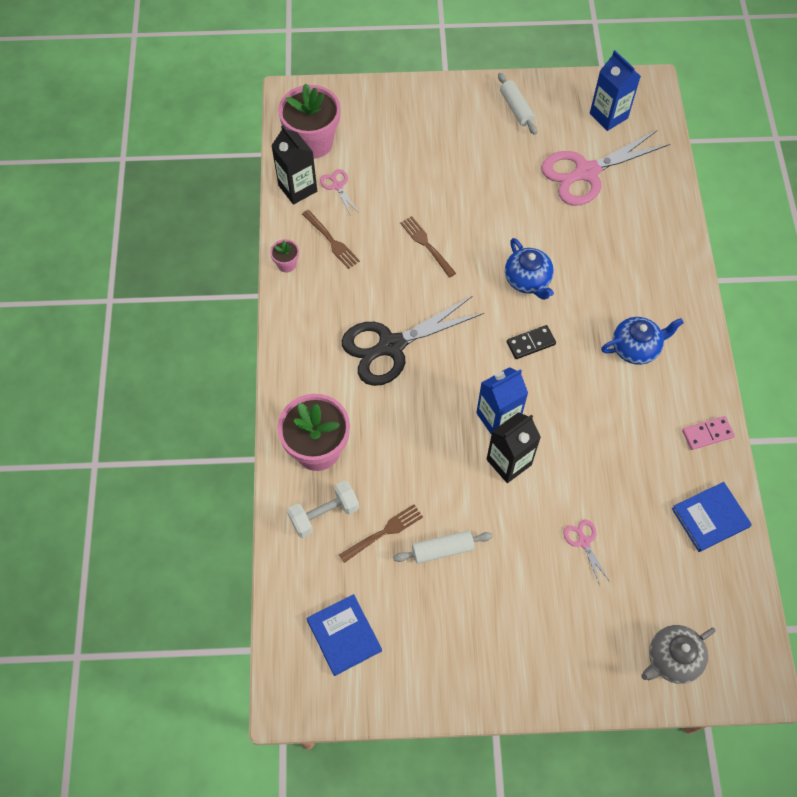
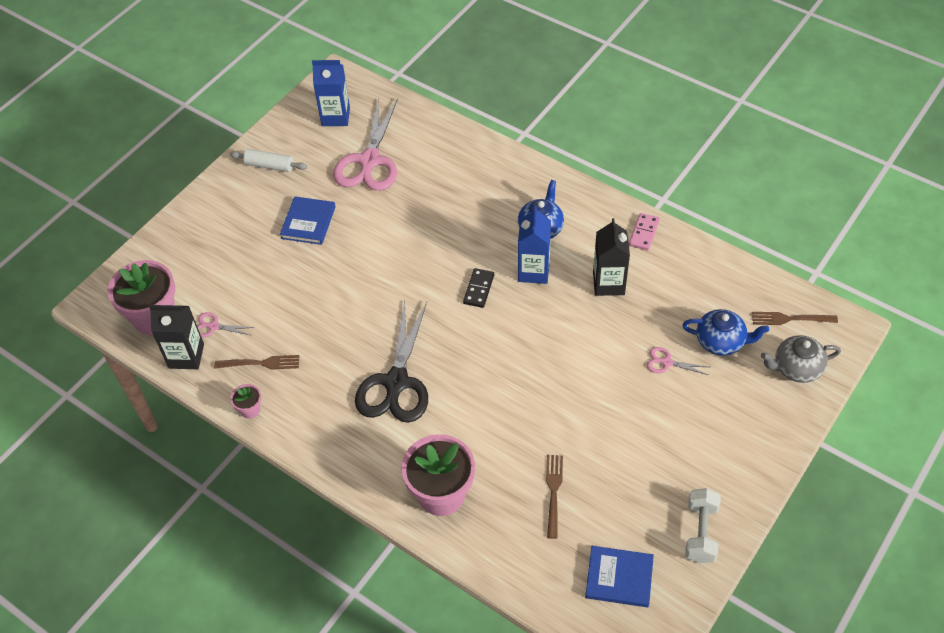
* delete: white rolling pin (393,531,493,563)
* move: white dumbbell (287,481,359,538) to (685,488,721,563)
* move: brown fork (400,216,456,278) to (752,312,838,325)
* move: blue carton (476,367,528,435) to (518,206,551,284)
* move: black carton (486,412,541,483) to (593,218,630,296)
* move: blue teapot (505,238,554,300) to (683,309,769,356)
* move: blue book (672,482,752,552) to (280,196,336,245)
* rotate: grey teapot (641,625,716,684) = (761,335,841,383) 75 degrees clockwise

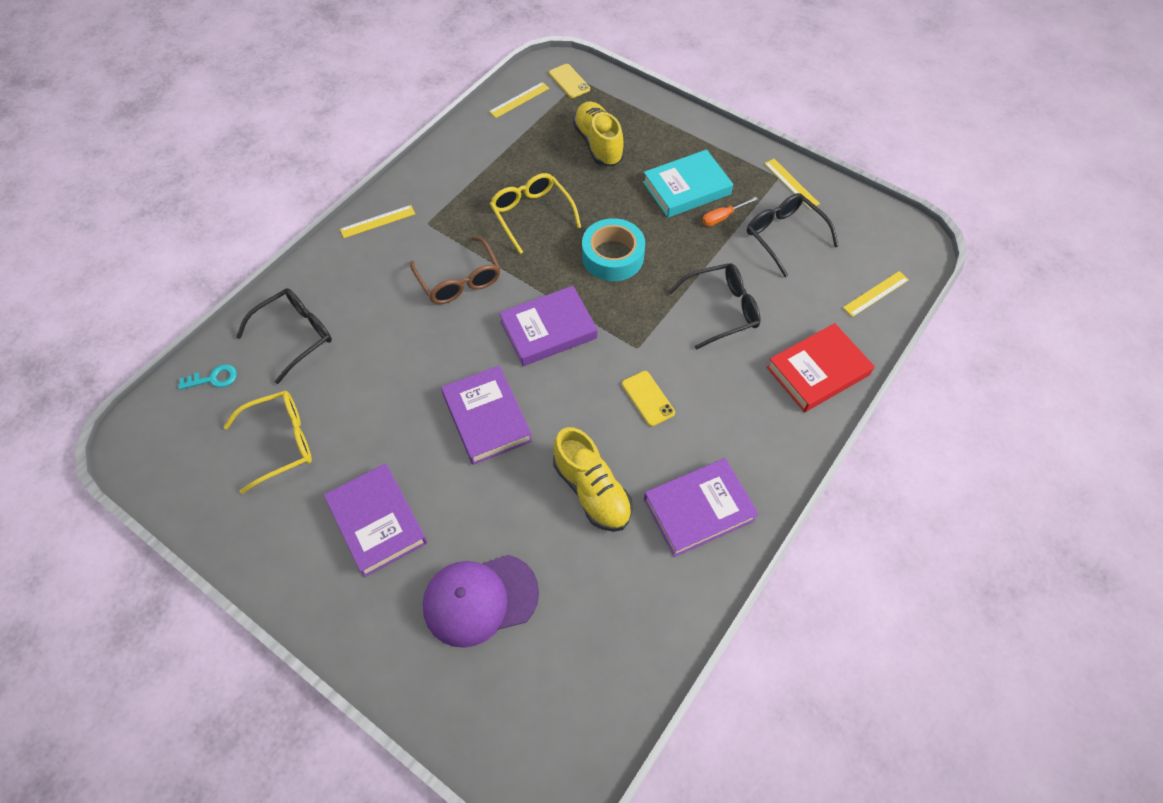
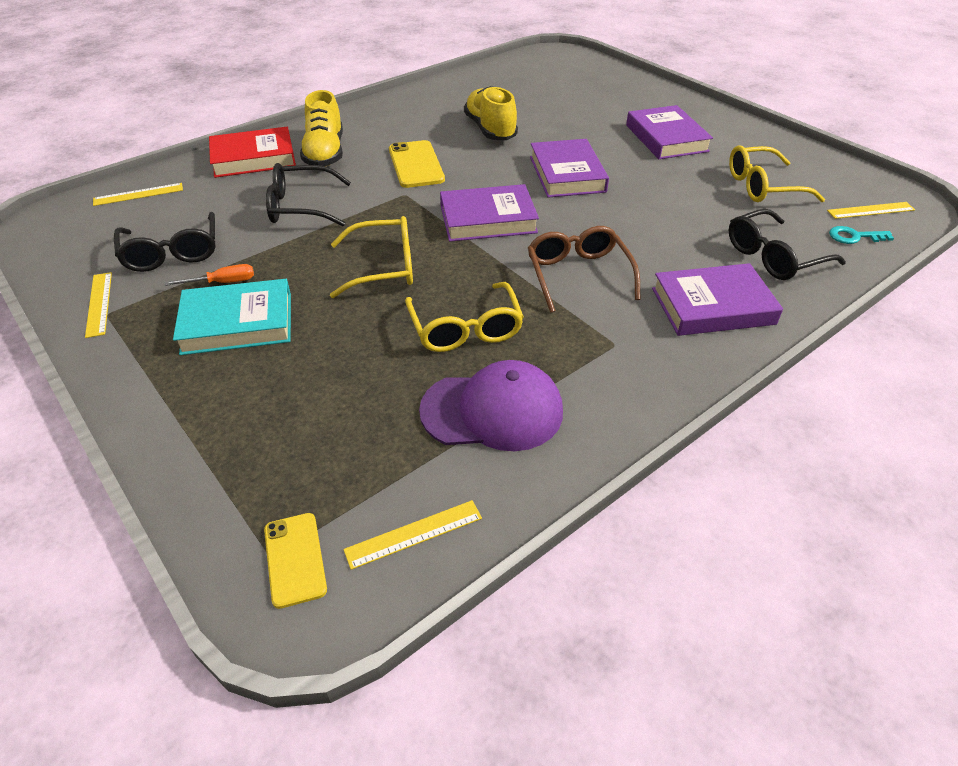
* move: yellow ruler (340,205,415,238) to (827,202,915,219)
* move: purple cap (423,555,539,648) to (419,360,563,451)
* move: yellow shoe (573,102,625,166) to (300,90,343,166)
* move: purple book (644,458,759,557) to (652,263,783,336)
* replace: turquoise tape (582,218,645,281) to yellow glasses (330,216,413,298)
* resize: yellow phone (622,371,675,426) = (389,140,445,188) x1.52

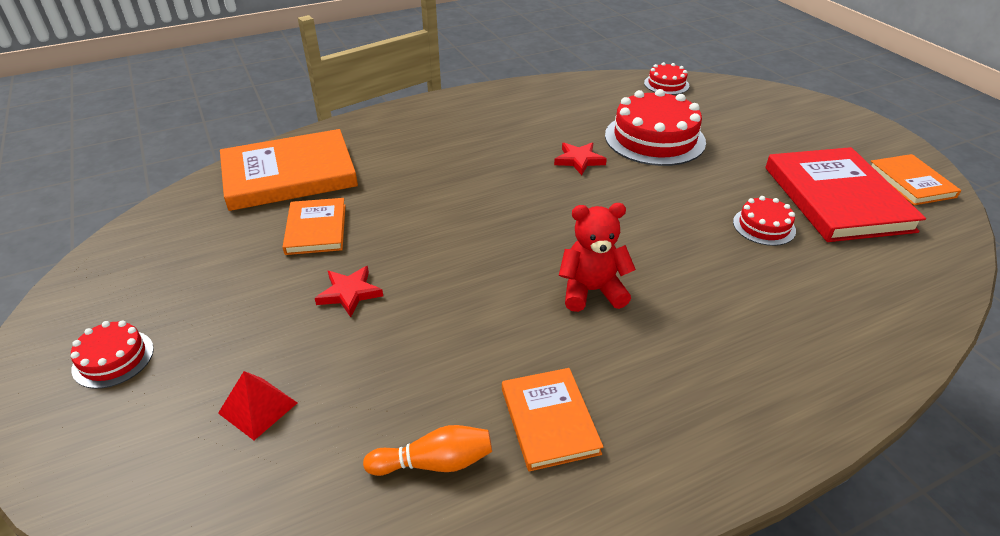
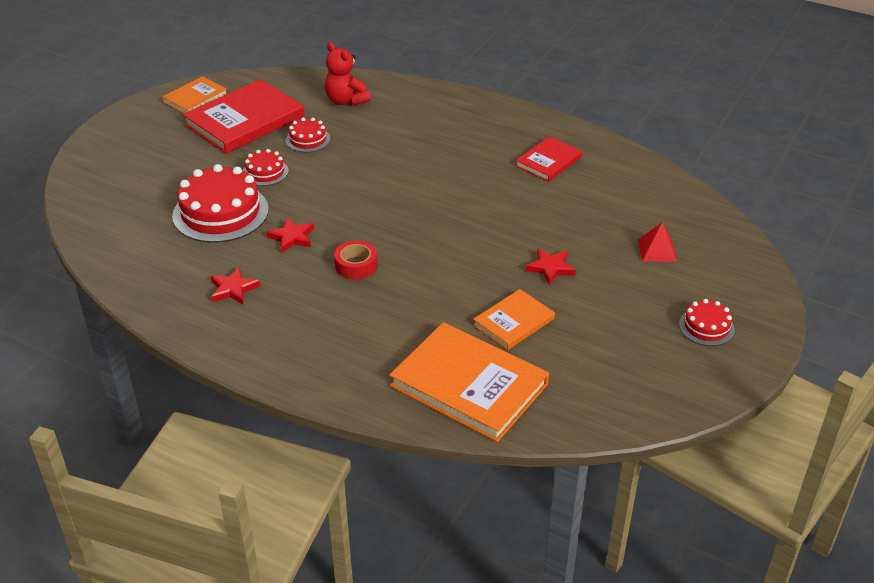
* delete: orange bowling pin (363,425,492,476)
* insert: red star (210,267,260,305)
* insert: red tape (334,240,378,279)
* move: red teddy bear (559,203,636,312) to (325,42,371,106)
* move: red cake (644,62,689,95) to (243,149,289,186)
* recolor: orange book (502,368,604,472) to red book (516,136,582,182)

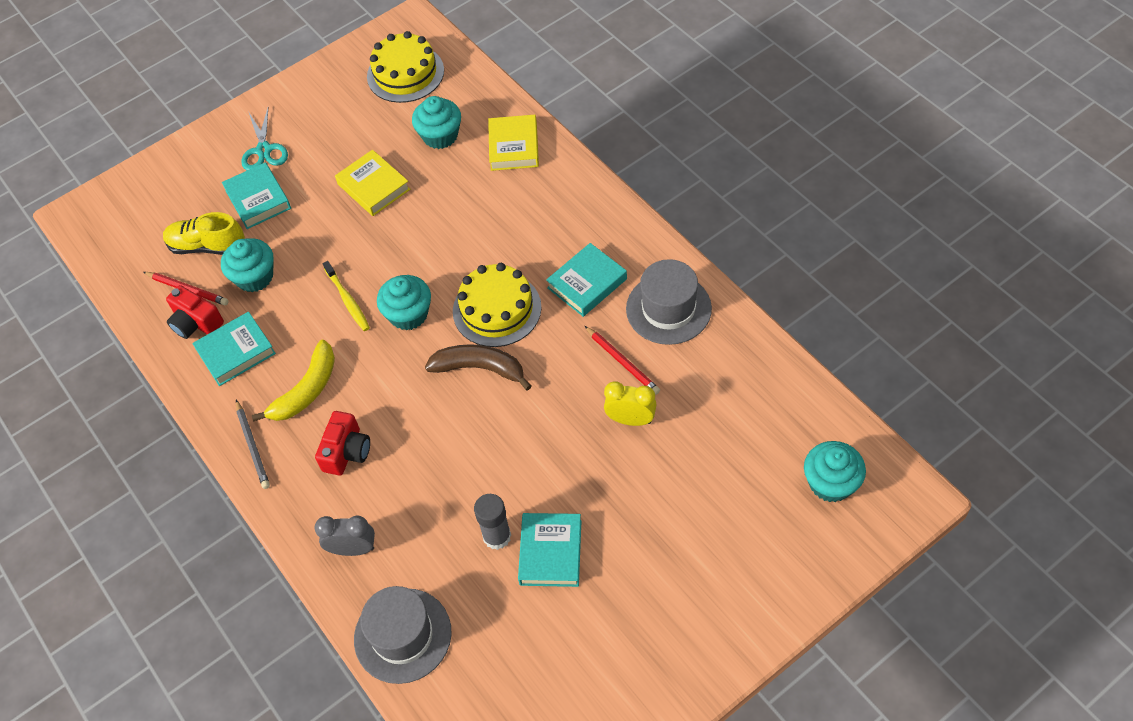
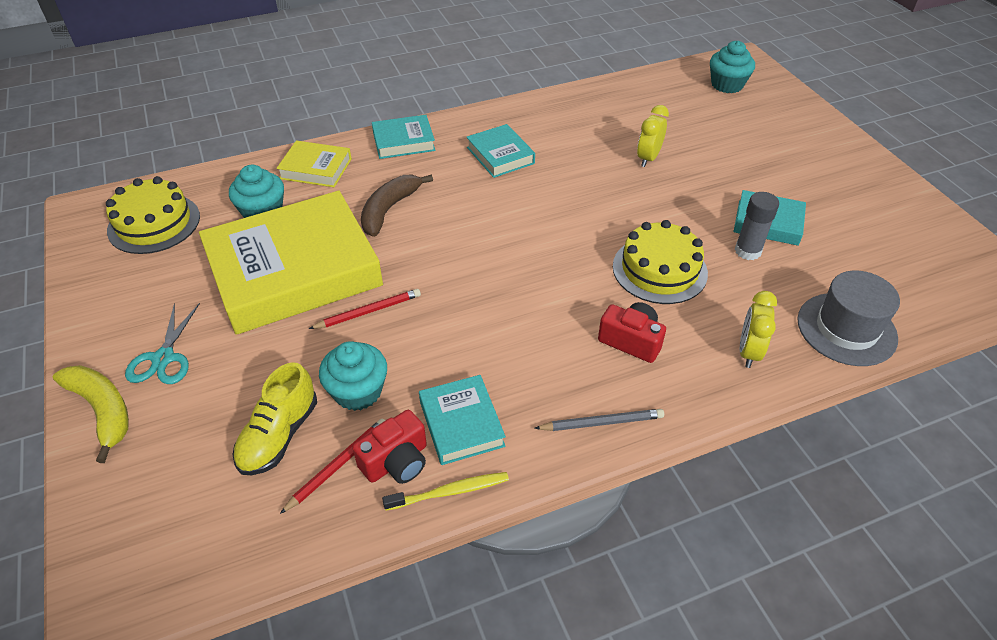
* delete: turquoise cupcake (377,275,431,330)
* delete: grey hat (626,259,712,345)
* move: turquoise book (222,162,291,229) to (372,115,435,159)
* move: yellow banana (252,340,335,421) to (53,365,129,463)
* move: yellow toothbrush (323,261,370,331) to (382,472,509,511)
* move: brown banana (425,344,532,391) to (361,175,433,237)
* move: yellow cake (453,263,542,347) to (613,220,708,304)
* move: red pencil (585,326,660,395) to (309,289,421,329)
* recolor: grey clock (314,516,375,556) to yellow clock (740,291,777,368)
* rotate: turquoise scissors (241,108,288,170) = (125,303,200,384) 90 degrees clockwise
* resize: yellow book (335,150,410,216) = (199,190,383,335) x2.18

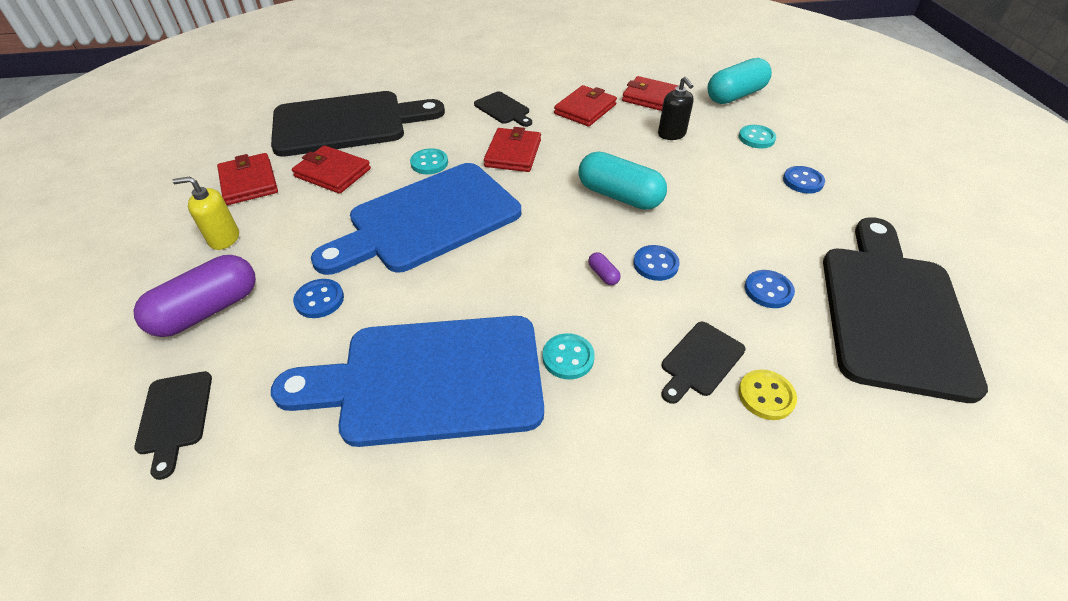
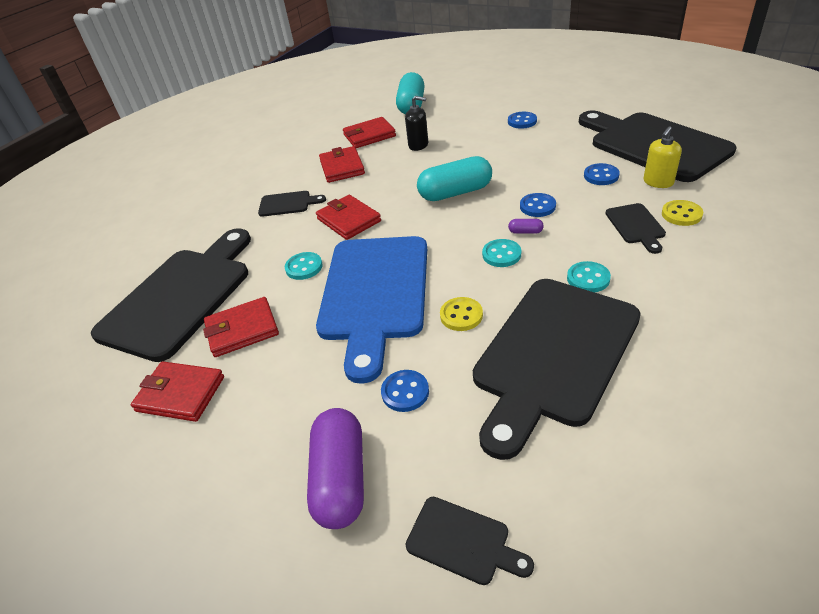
* insert: yellow button (440,297,483,331)
* move: yellow soap dispenser (172,176,239,250) to (644,126,682,188)
* move: turquoise button (739,125,776,148) to (482,239,521,267)
* recolor: blue cutting board (271,316,544,447) to black cutting board (473,279,641,460)

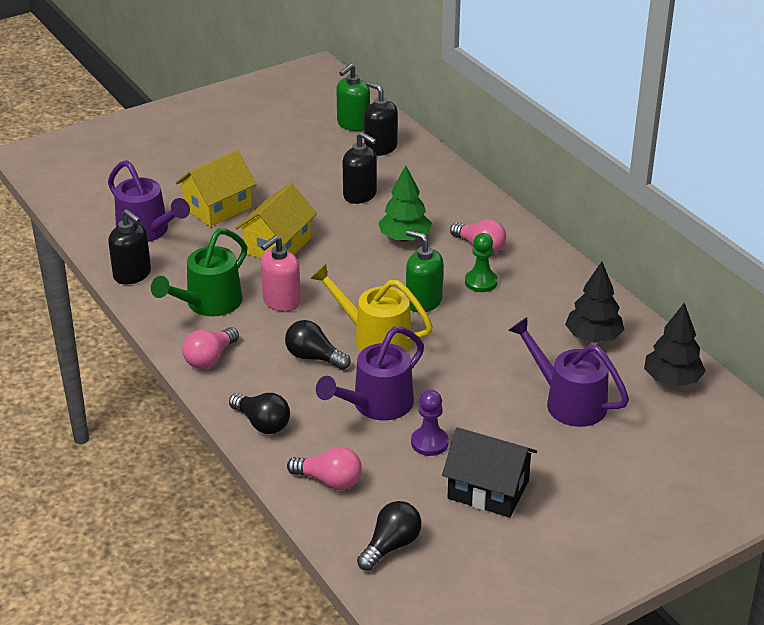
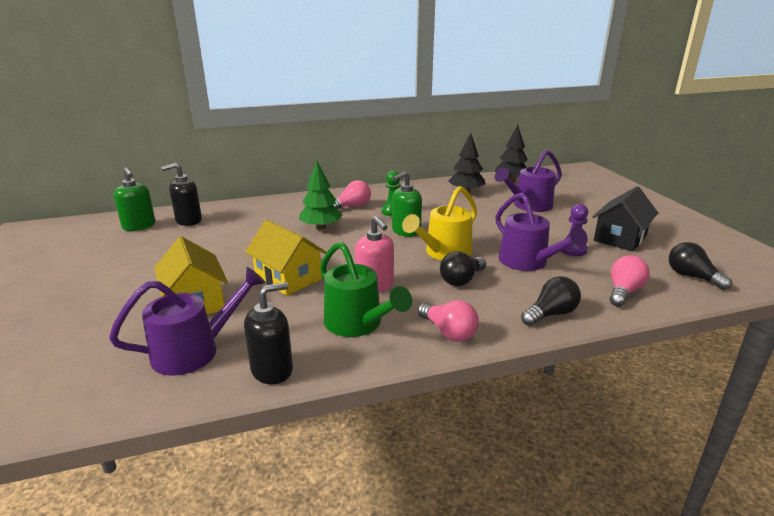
* delete: black soap dispenser (343,132,377,204)

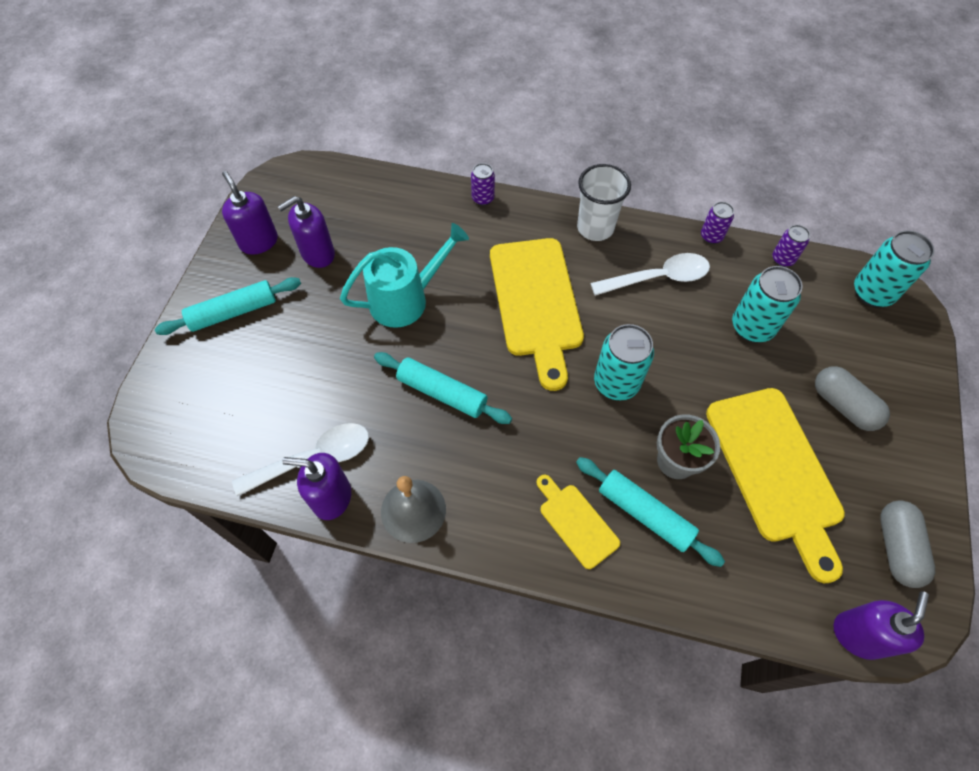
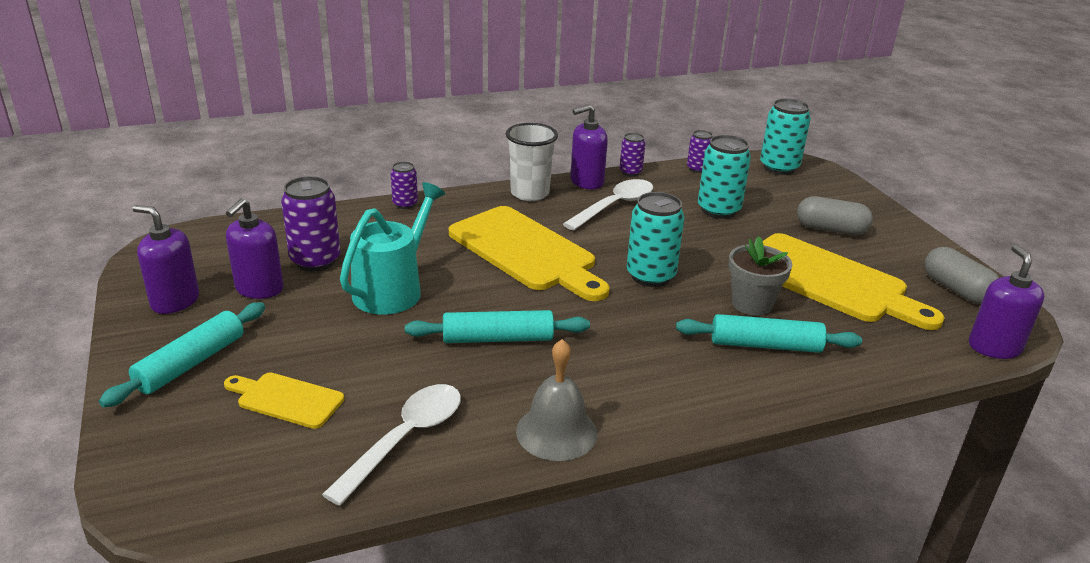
* insert: purple can (281,176,341,272)
* move: purple soap dispenser (282,453,351,520) to (571,105,608,189)
* move: yellow cutting board (537,475,620,569) to (224,373,344,429)

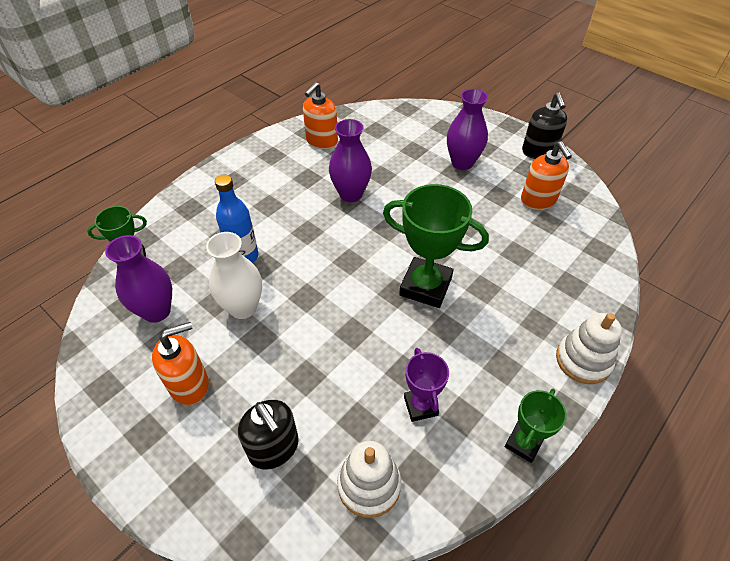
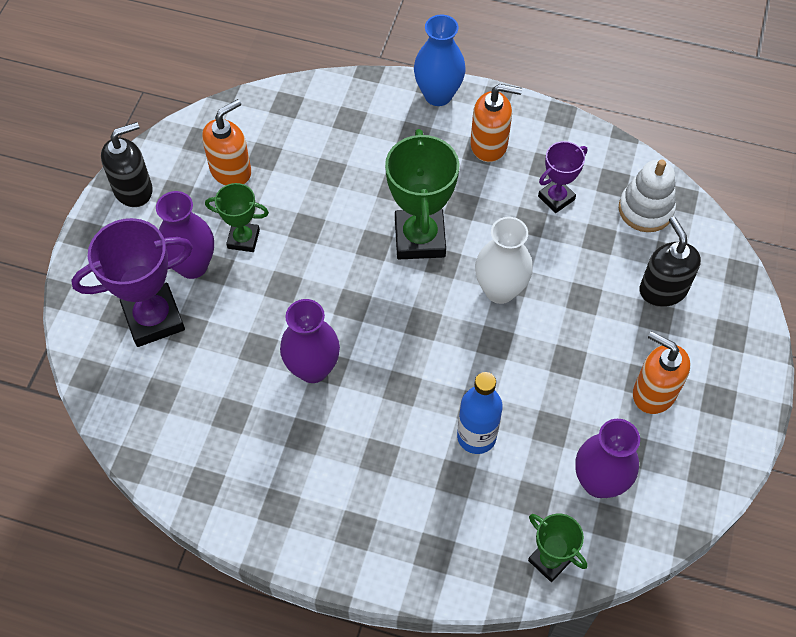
* insert: purple trophy (71,218,193,347)
* move: white vase (206,232,262,319) to (475,217,533,304)
* move: orange soap dispenser (303,82,338,149) to (470,84,522,162)
* move: green trophy (505,389,567,463) to (205,183,269,252)
* replace: white stacking toy (556,313,622,384) to blue vase (414,14,466,106)
* rotate: black soap dispenser (238,400,299,470) = (640,217,701,307) 45 degrees counterclockwise

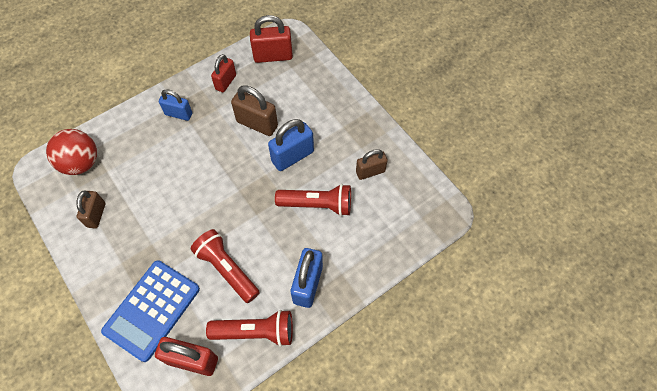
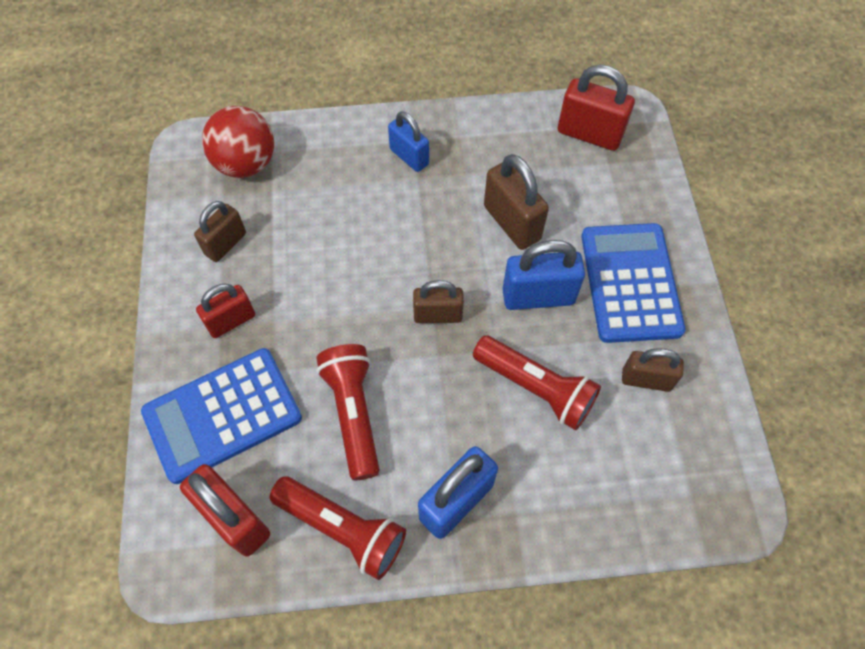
* insert: brown padlock (413,280,464,323)
* insert: blue calculator (581,223,685,343)
* move: red padlock (211,54,236,92) to (196,284,255,338)

